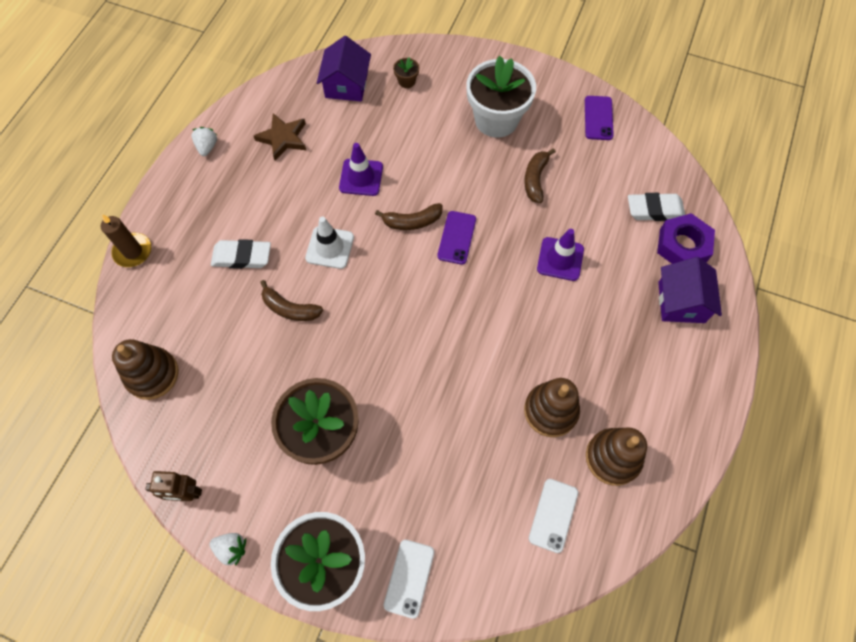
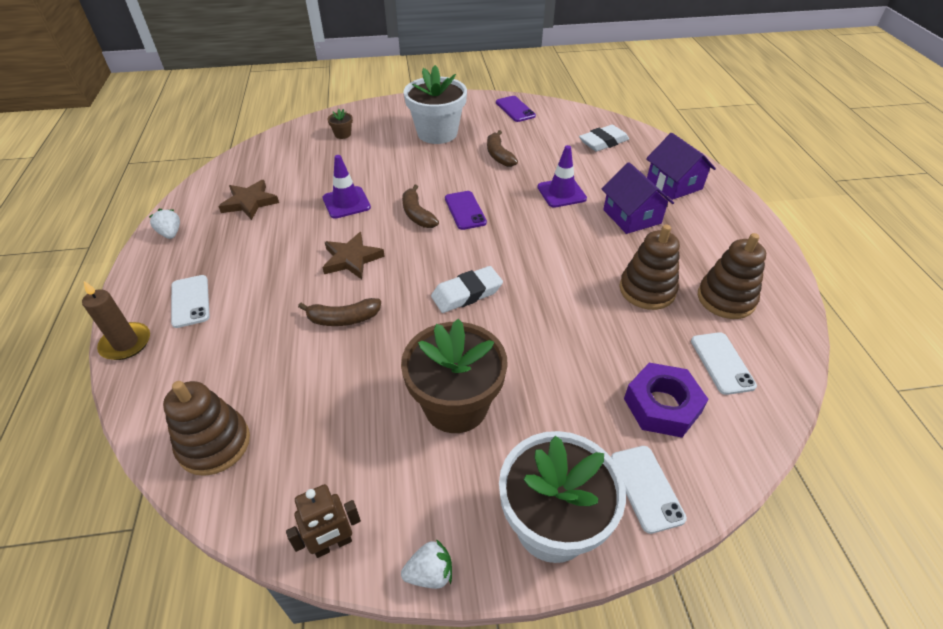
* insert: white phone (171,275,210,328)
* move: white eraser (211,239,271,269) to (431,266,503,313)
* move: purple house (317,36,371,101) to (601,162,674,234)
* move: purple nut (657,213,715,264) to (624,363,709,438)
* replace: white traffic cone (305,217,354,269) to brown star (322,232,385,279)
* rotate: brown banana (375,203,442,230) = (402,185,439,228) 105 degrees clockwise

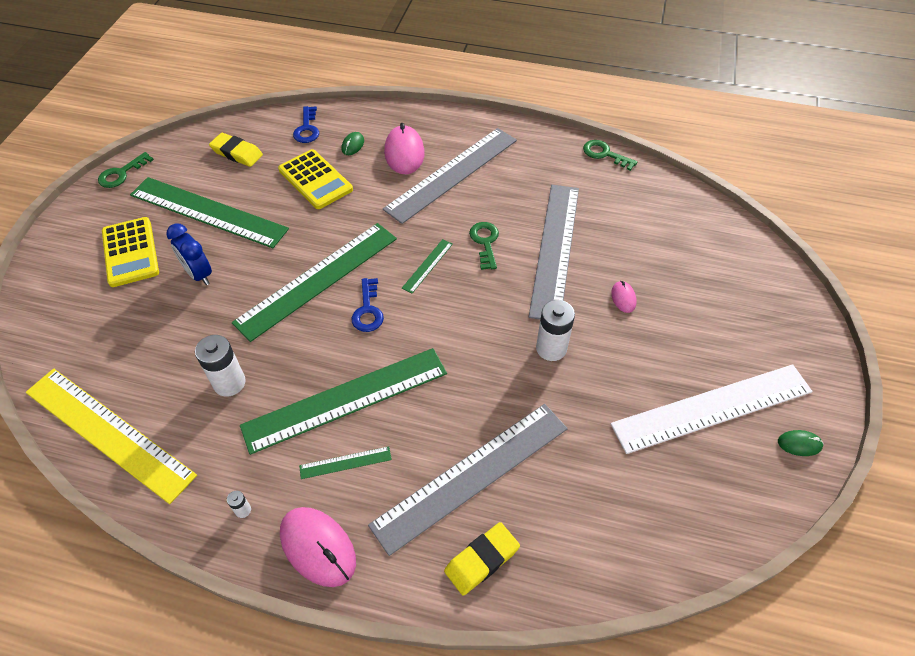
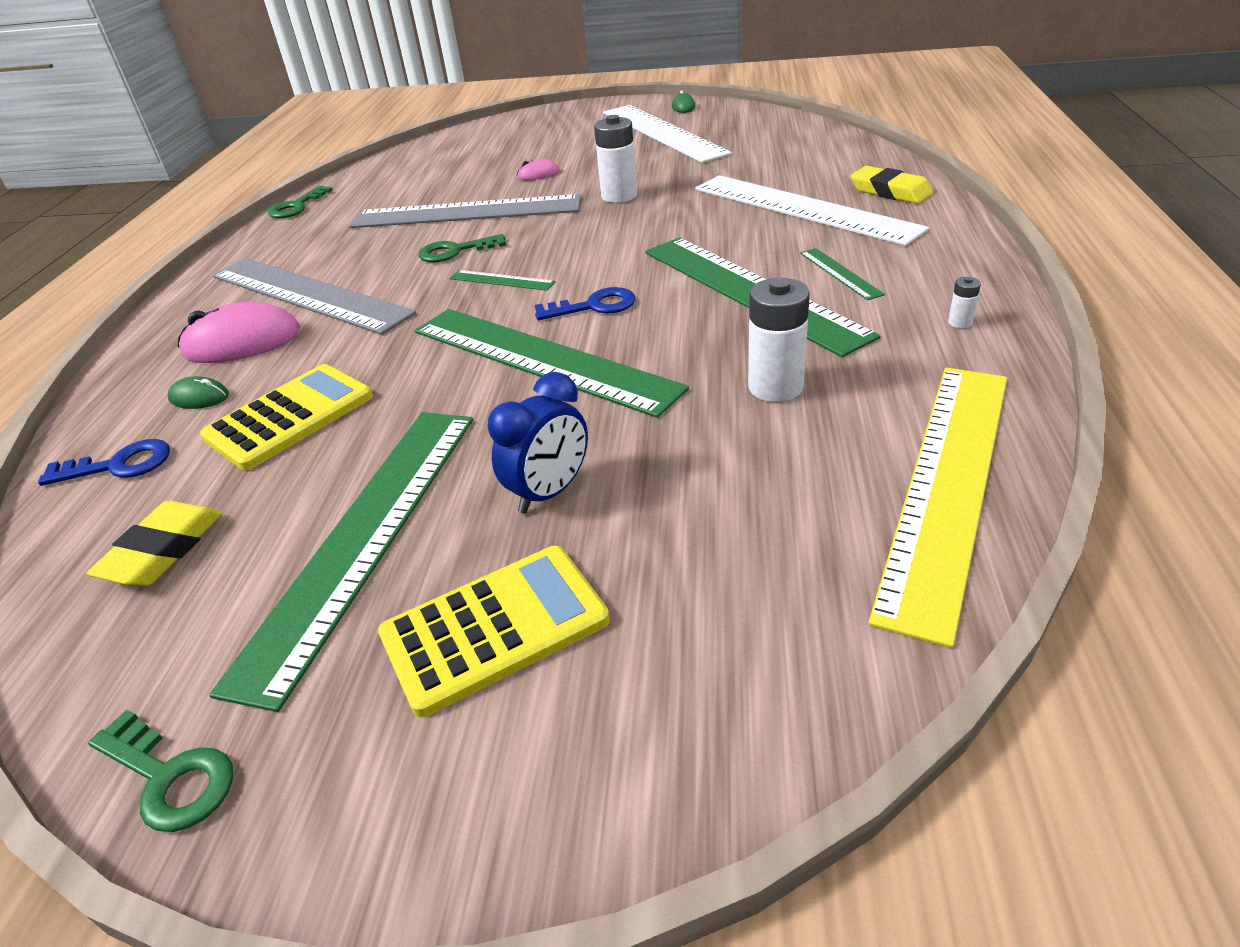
* delete: pink mouse (280,507,356,587)
* recolor: grey ruler (368,404,568,556) to white ruler (695,175,929,246)

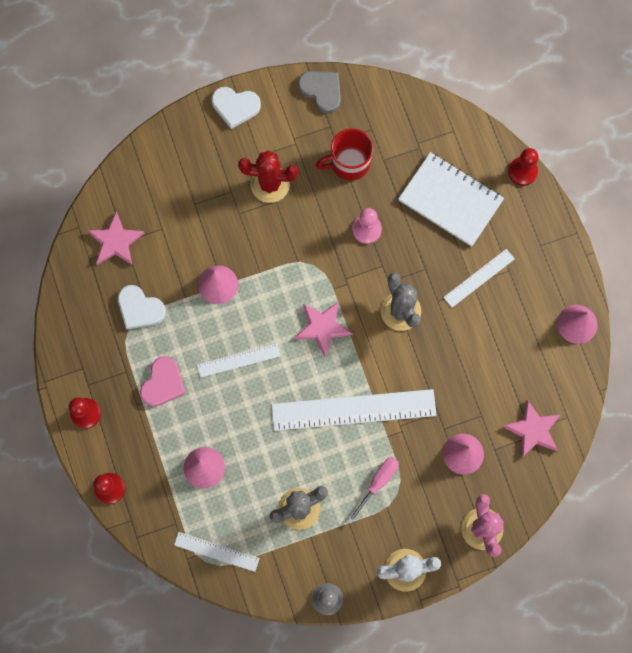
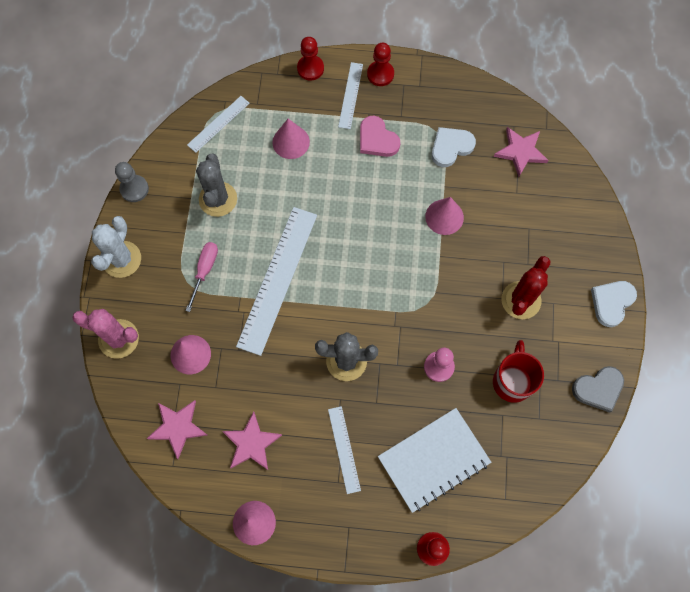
* move: white ruler (197,343,280,378) to (338,62,363,129)
* move: pink star (295,301,352,356) to (222,411,282,470)
* rotate: pink screwdriver (347,457,399,523) = (185,242,218,312) 135 degrees counterclockwise

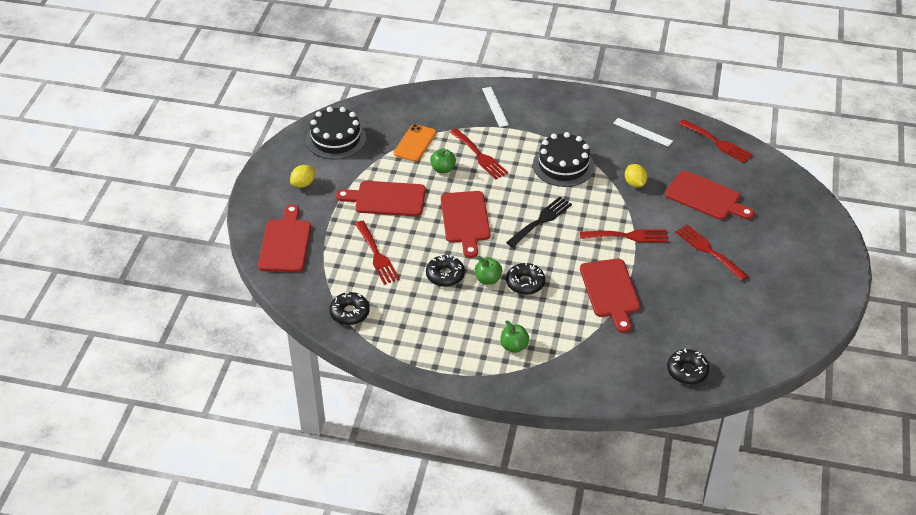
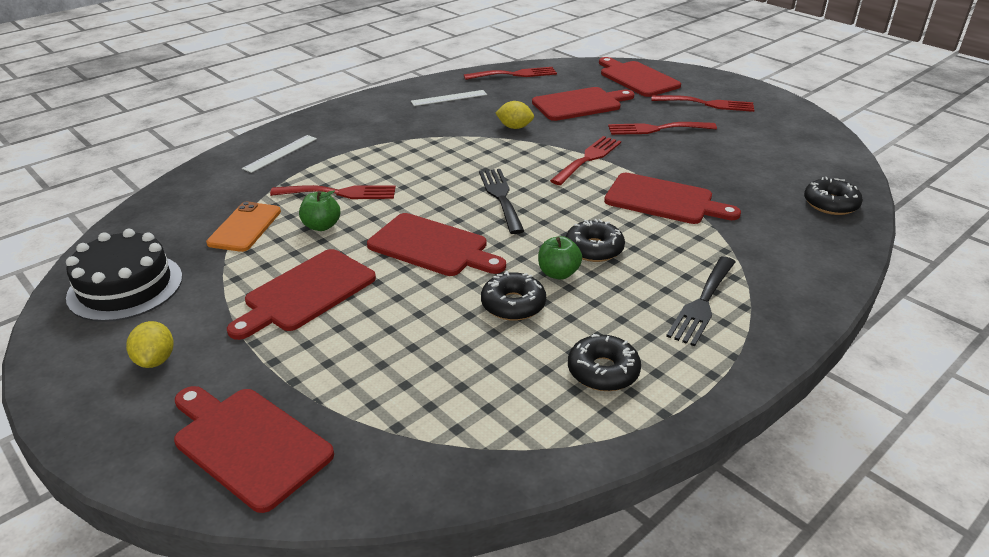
* delete: black cake (533,132,594,187)
* insert: red cutting board (599,57,681,97)
* move: black donut (330,292,370,325) to (568,334,641,391)
* move: red fork (355,221,400,285) to (651,95,754,112)
* replace: green apple (500,320,529,353) to black fork (666,256,735,346)
* rotate: orange phone (394,124,436,162) = (206,202,281,252) 45 degrees clockwise
* rotate: white ruler (482,87,509,127) = (242,135,317,173) 75 degrees counterclockwise

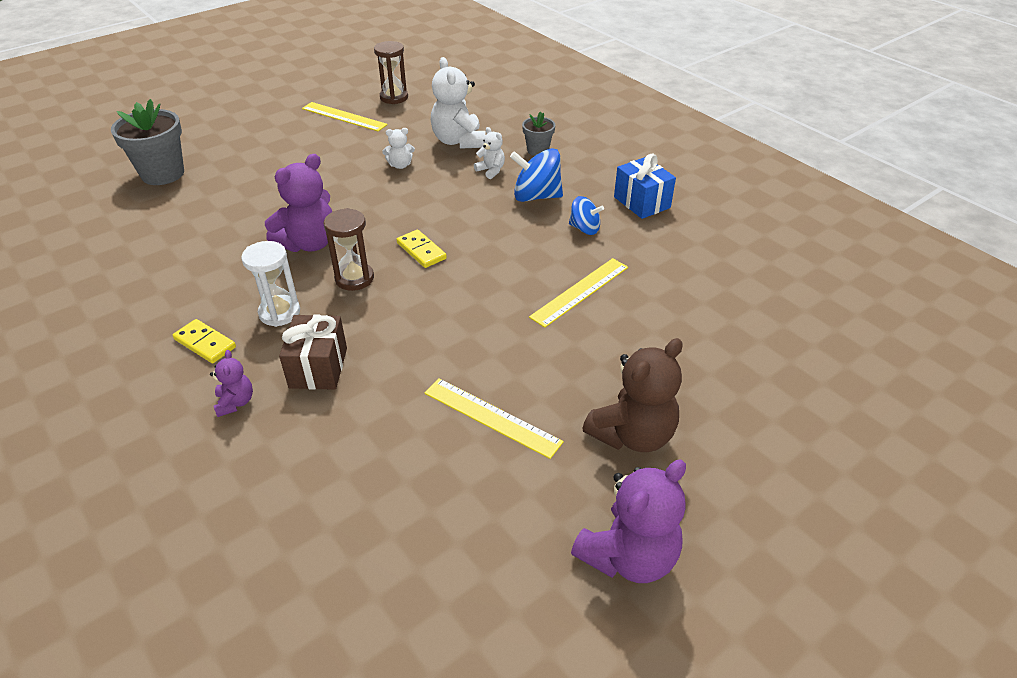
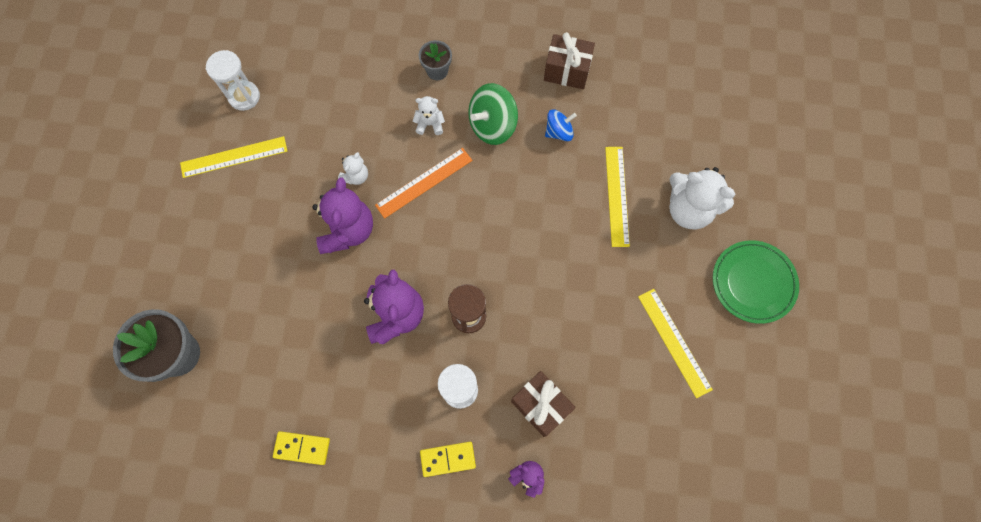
* insert: orange ruler (375,148,472,219)
* move: yellow domino (397,229,447,268) to (273,431,330,465)
* move: white teddy bear (431,57,486,149) to (669,167,735,230)
* move: purple teddy bear (571,460,686,583) to (312,178,373,254)
* replace: brown teddy bear (582,338,683,452) to green plate (713,240,799,324)
* recolor: brown hourglass (374,41,408,104) to white hourglass (206,50,260,111)
* recolor: blue spinning top (510,148,563,202) to green spinning top (468,83,518,145)
* recolor: blue gift (614,154,676,219) to brown gift (544,32,595,89)
* rotate: yellow ruler (424,378,564,459) = (638,289,713,398) 75 degrees clockwise

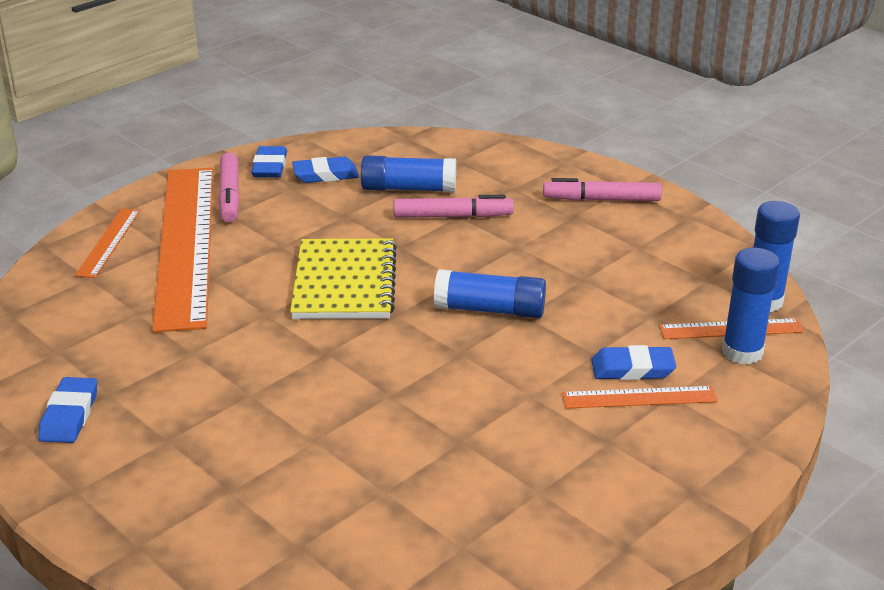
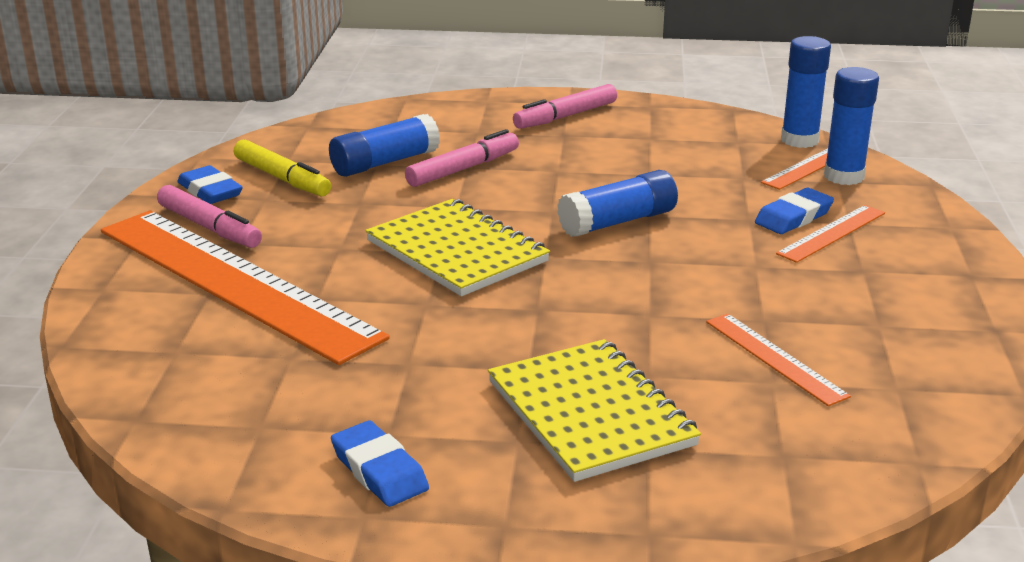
* insert: yellow notebook (488,339,701,482)
* move: orange ruler (75,209,140,278) to (706,314,851,406)
* replace: blue eraser (292,157,359,183) to yellow marker (234,139,331,196)

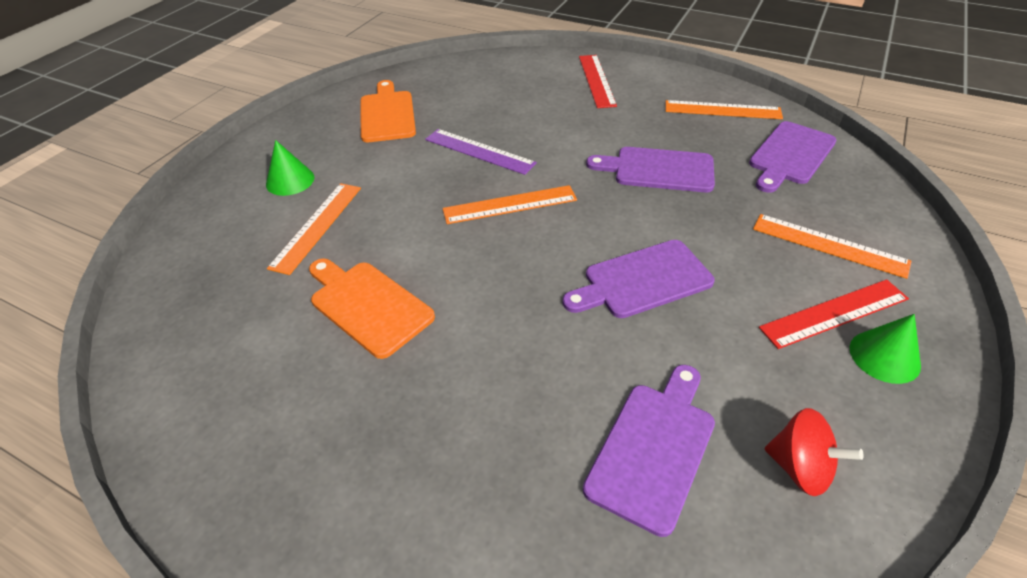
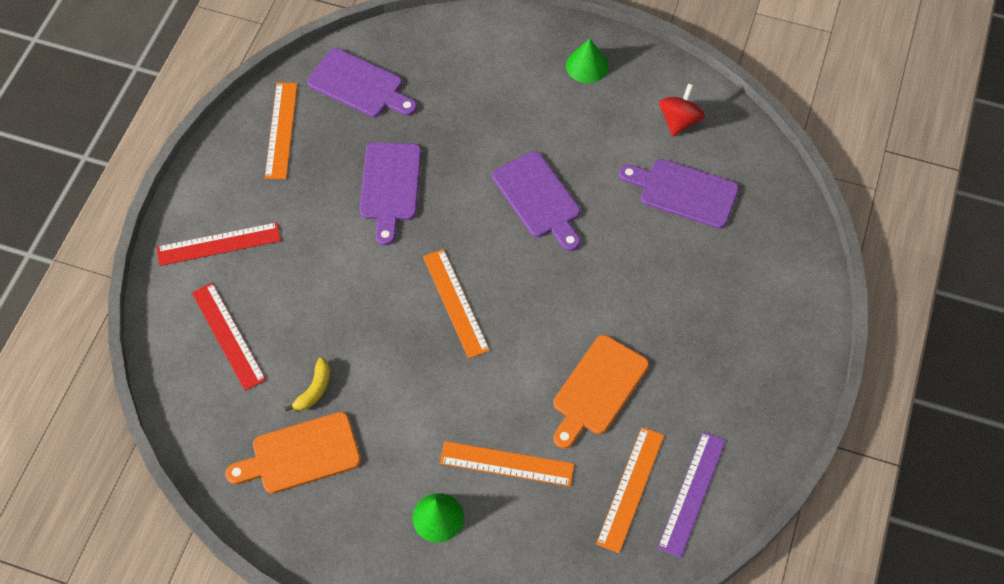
* insert: yellow banana (285,357,330,411)
* move: purple ruler (425,129,537,175) to (658,431,726,558)
* move: orange ruler (753,214,912,279) to (596,427,664,553)
* move: red ruler (759,279,909,349) to (192,283,266,391)

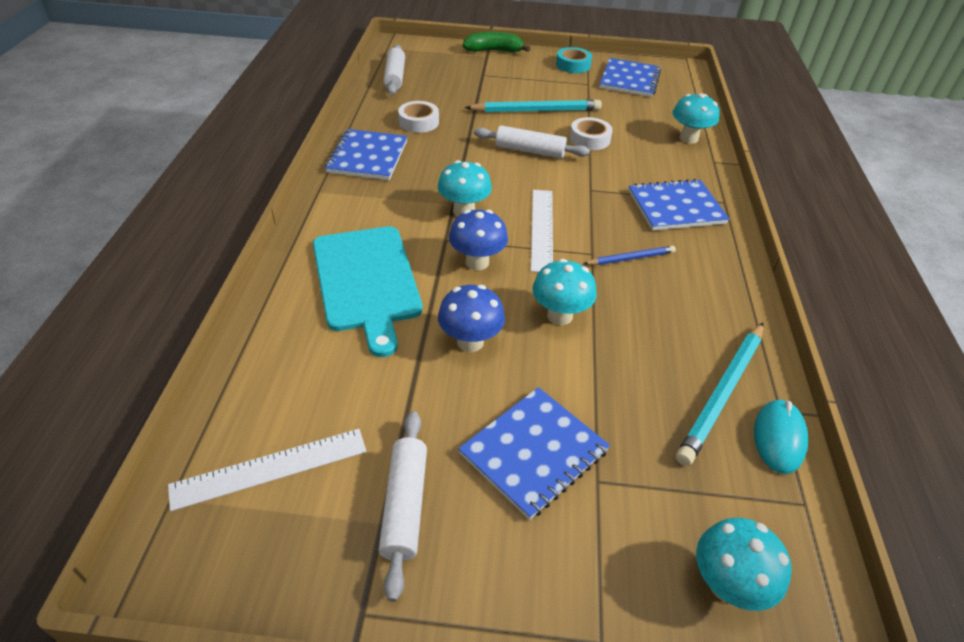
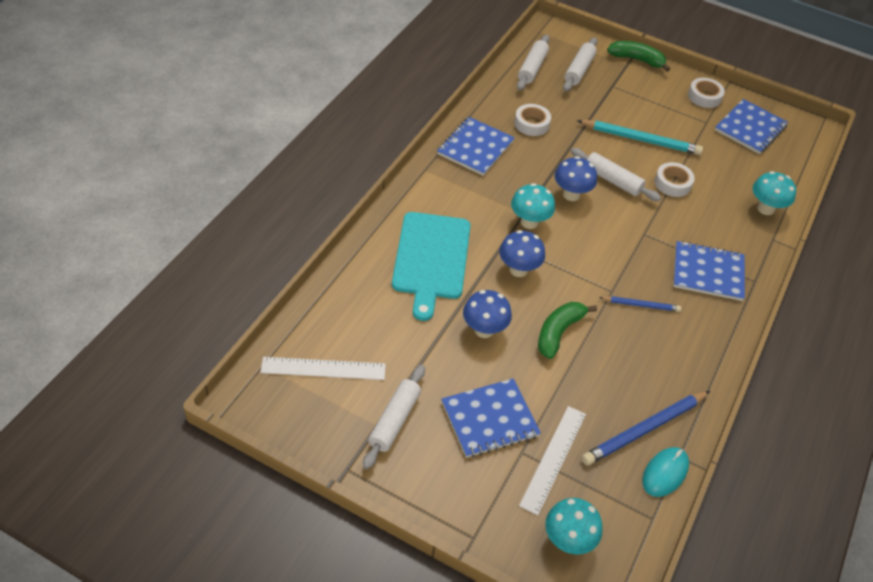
* insert: blue mushroom (555,156,597,201)
* insert: white rolling pin (563,37,597,92)
* move: white ruler (531,190,553,272) to (519,406,586,515)
* replace: turquoise mushroom (532,259,596,325) to green banana (538,302,597,359)
* recolor: turquoise tape (556,47,592,73) to white tape (688,78,725,108)
* recolor: turquoise pencil (676,323,763,466) to blue pencil (582,391,710,466)

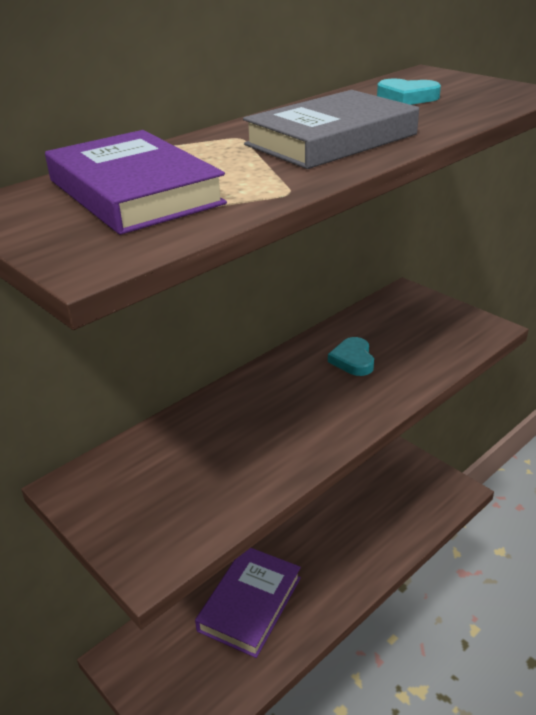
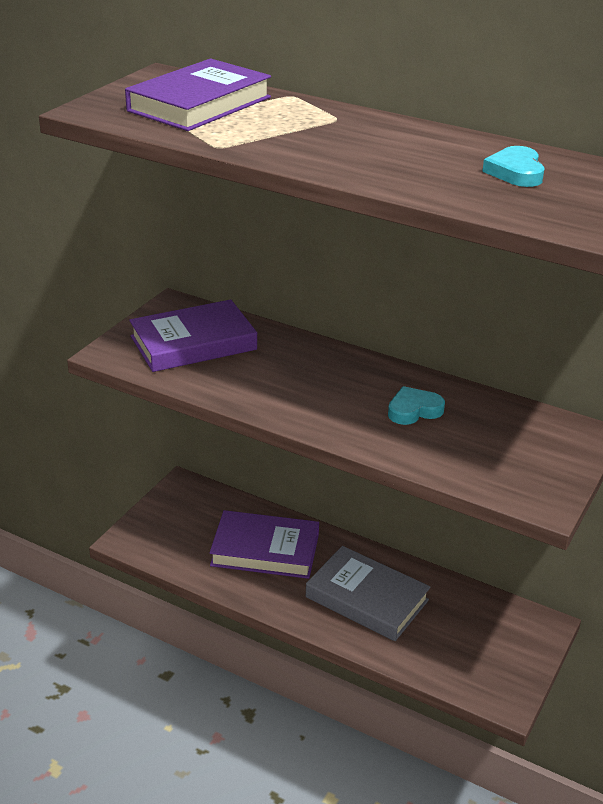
* insert: purple book (129,299,257,372)
* move: grey book (243,90,419,169) to (306,546,431,641)

